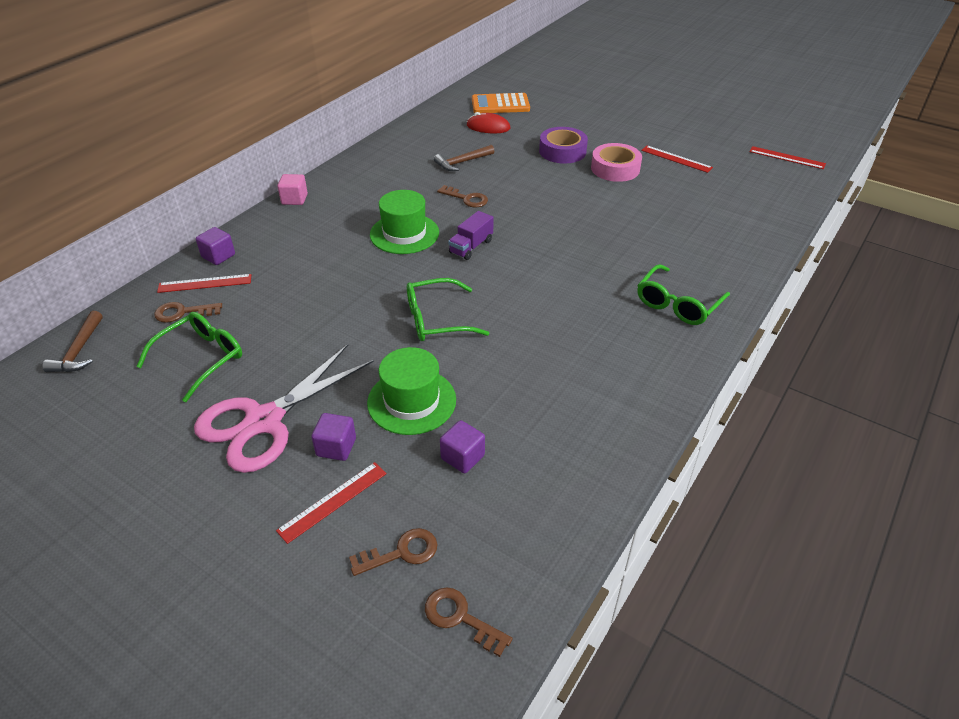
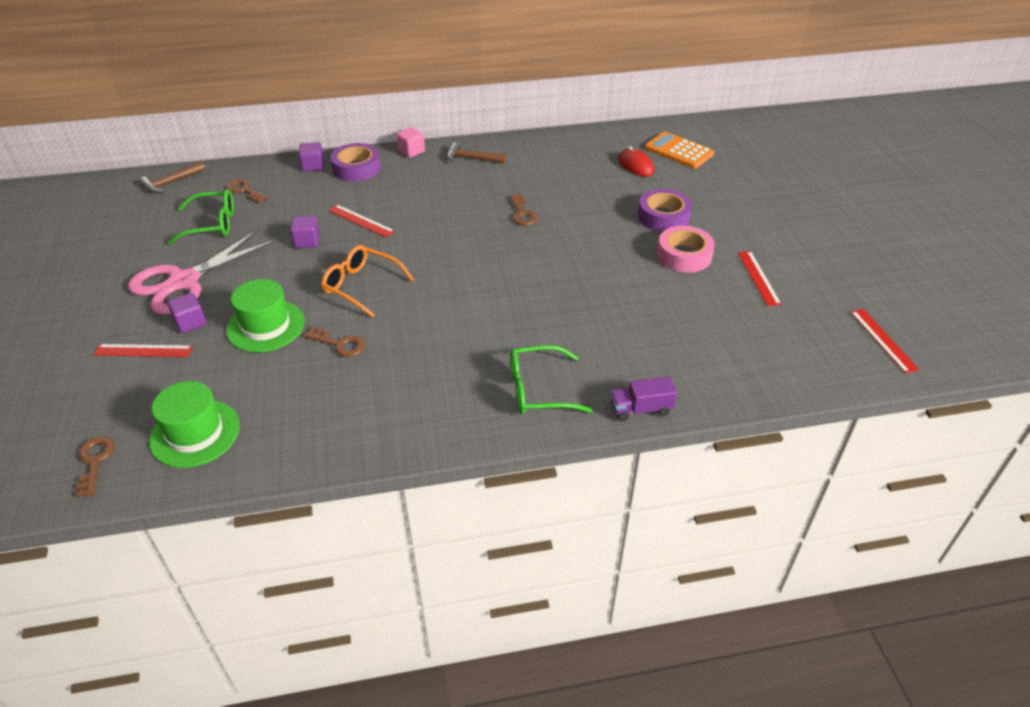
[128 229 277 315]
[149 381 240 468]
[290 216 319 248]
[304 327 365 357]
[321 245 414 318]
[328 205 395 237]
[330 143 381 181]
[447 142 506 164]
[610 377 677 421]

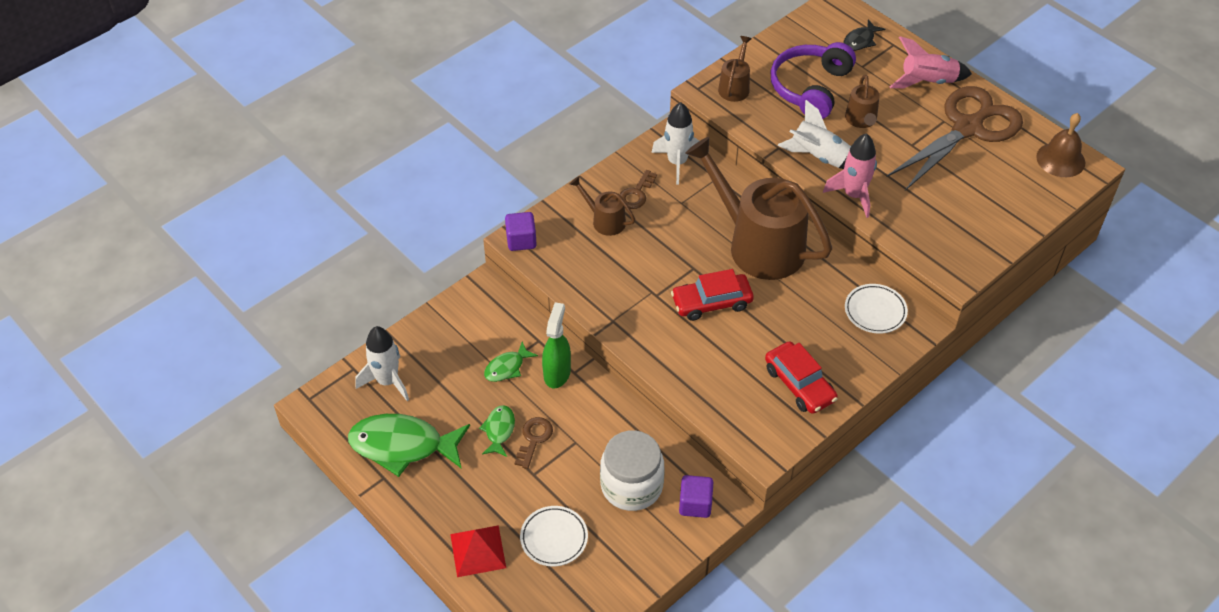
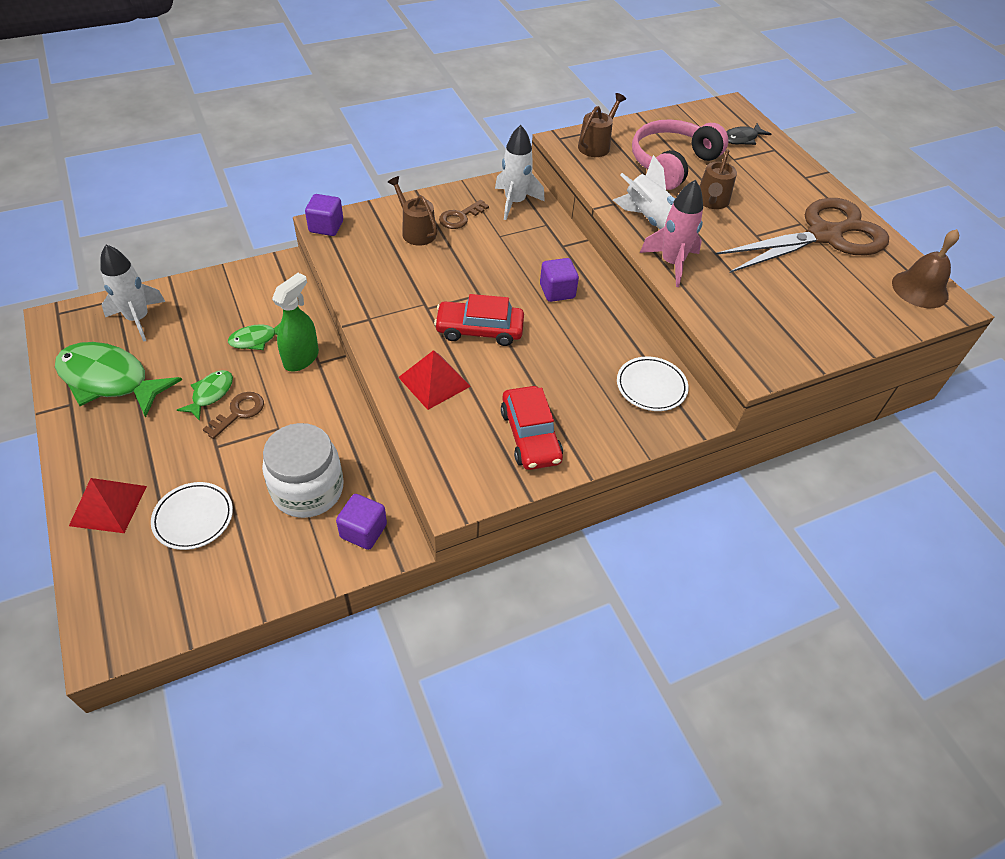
[398 350 471 410]
[540 258 579 302]
[632 119 728 190]
[890 36 972 88] (first image)

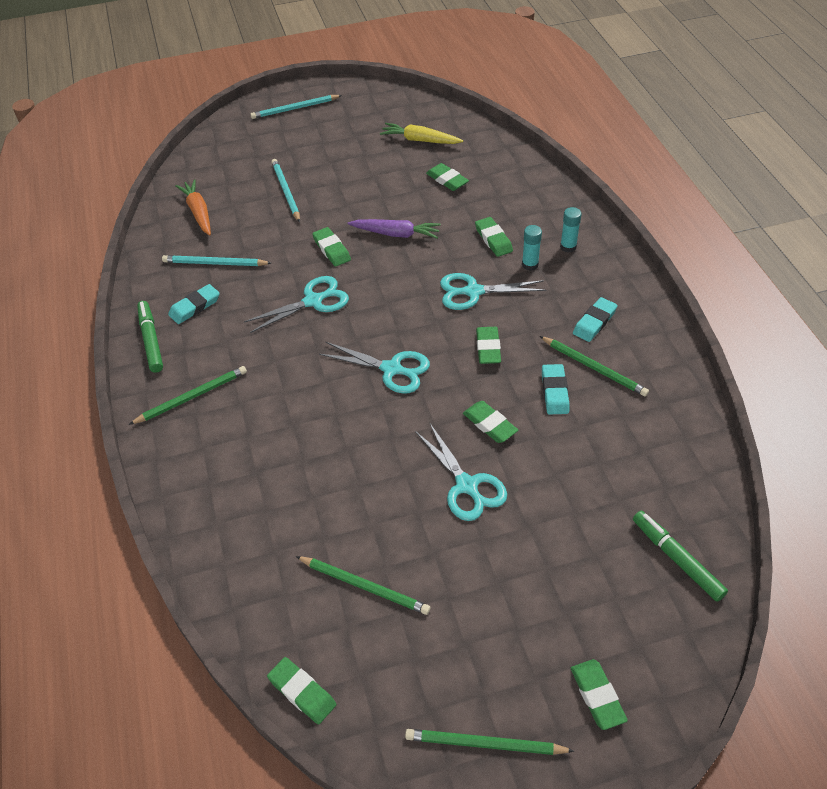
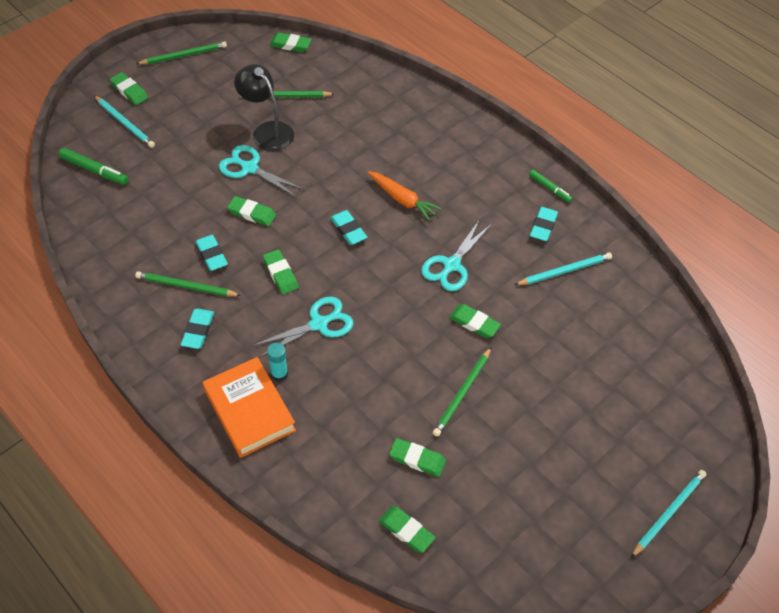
[94 96 155 148]
[203 357 296 458]
[234 64 294 151]
[330 210 367 245]
[367 171 442 221]
[379 506 435 553]
[433 347 491 436]
[529 170 573 203]
[348 219 441 239] (first image)
[380 123 463 144] (first image)

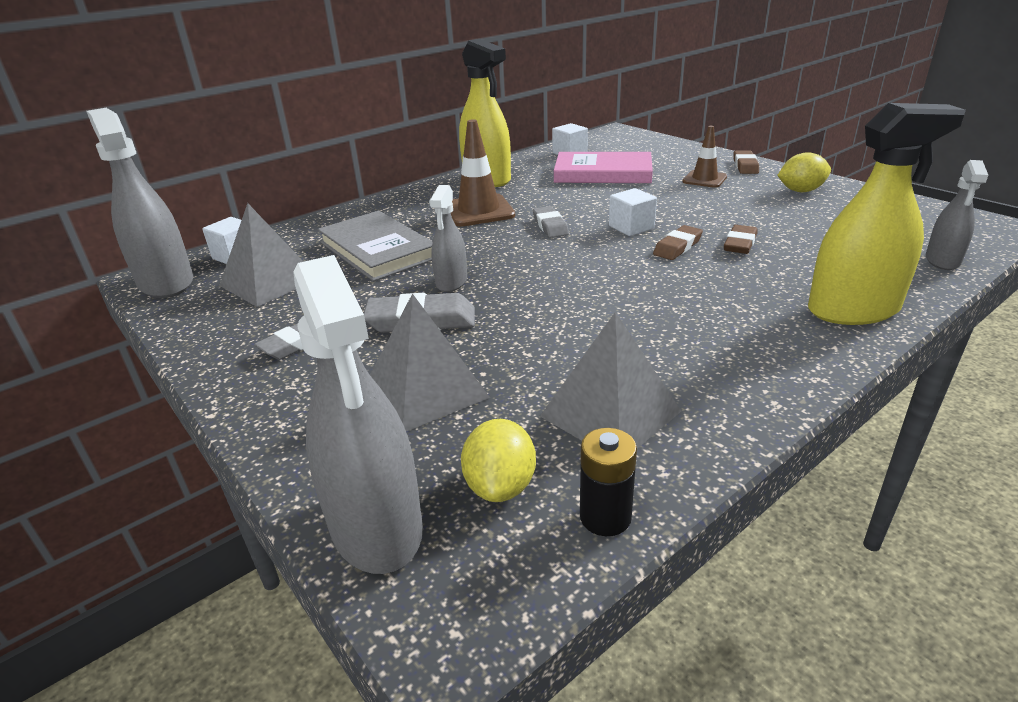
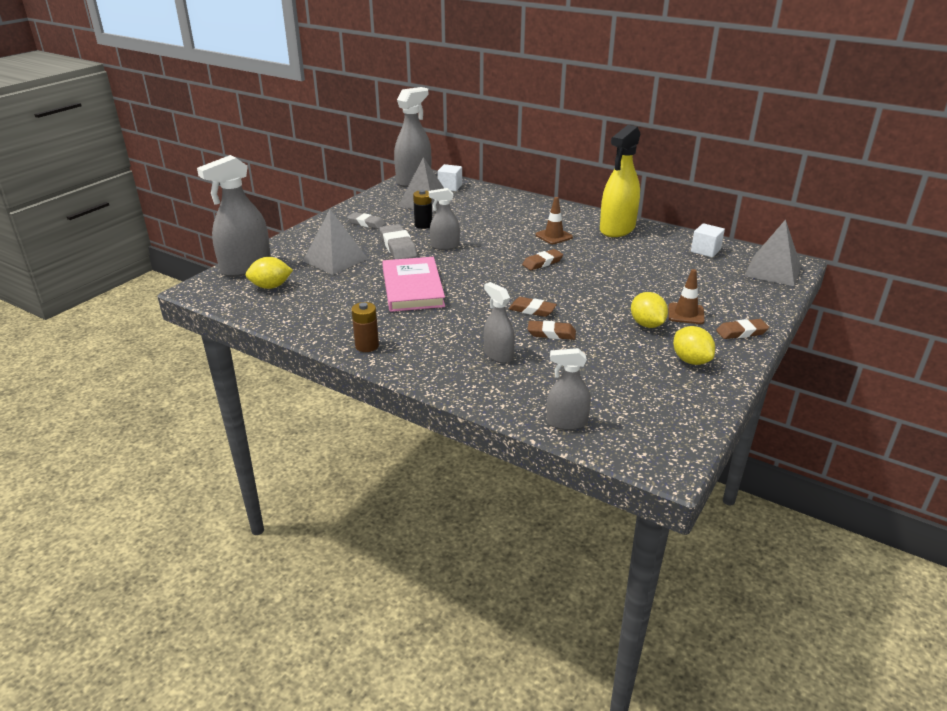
[351 302 379 352]
[382 257 445 312]
[413 190 432 229]
[484 282 515 363]
[522 249 563 270]
[535 197 573 244]
[631 292 668 328]
[744 219 801 286]
[318 211 433 281] (first image)
[609 188 657 236] (first image)
[808 103 966 325] (first image)

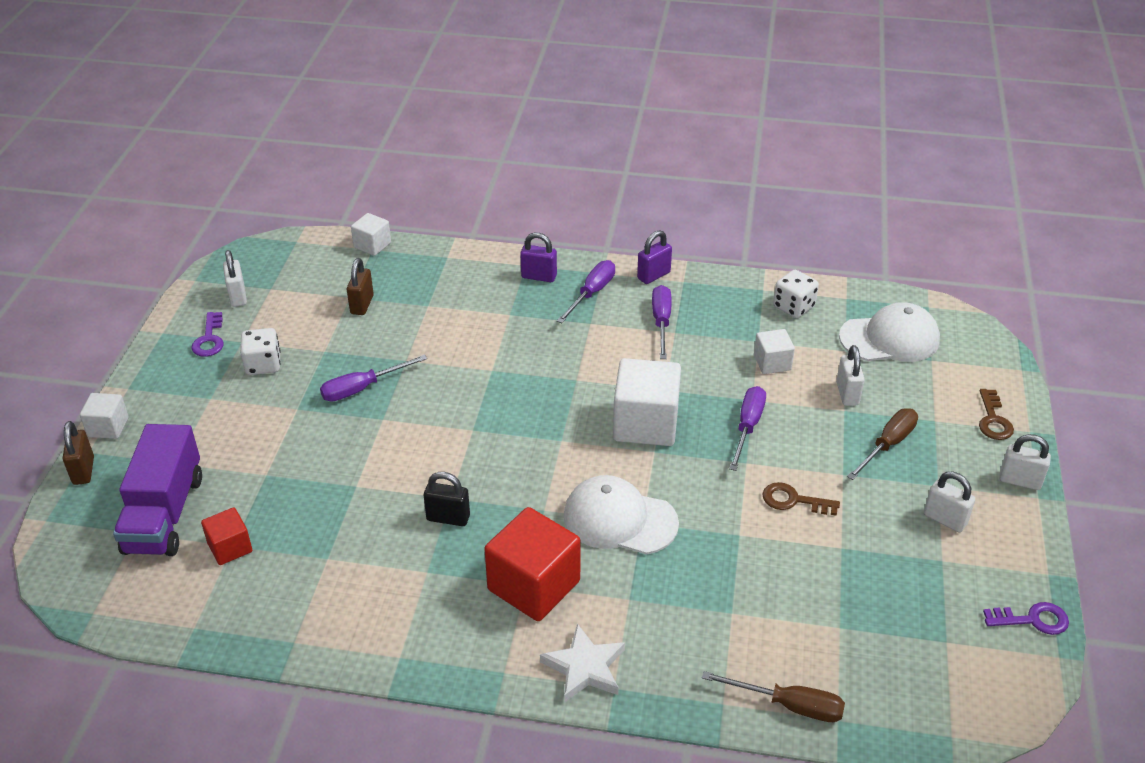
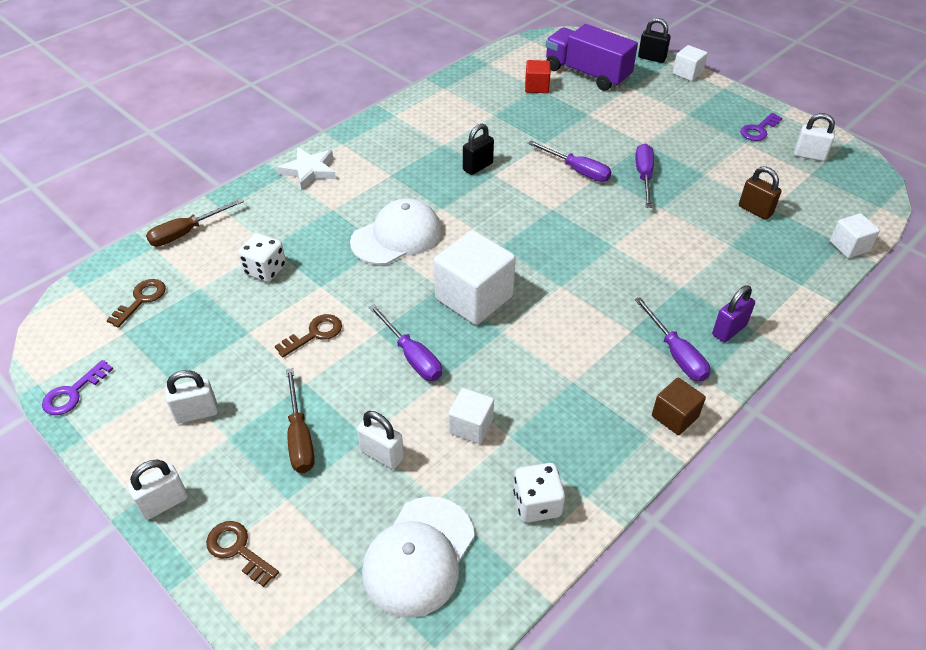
[106 279 166 328]
[238 233 286 282]
[528 140 612 182]
[638 18 671 63]
[652 378 706 435]
[741 113 782 141]
[484 507 580 621] (first image)

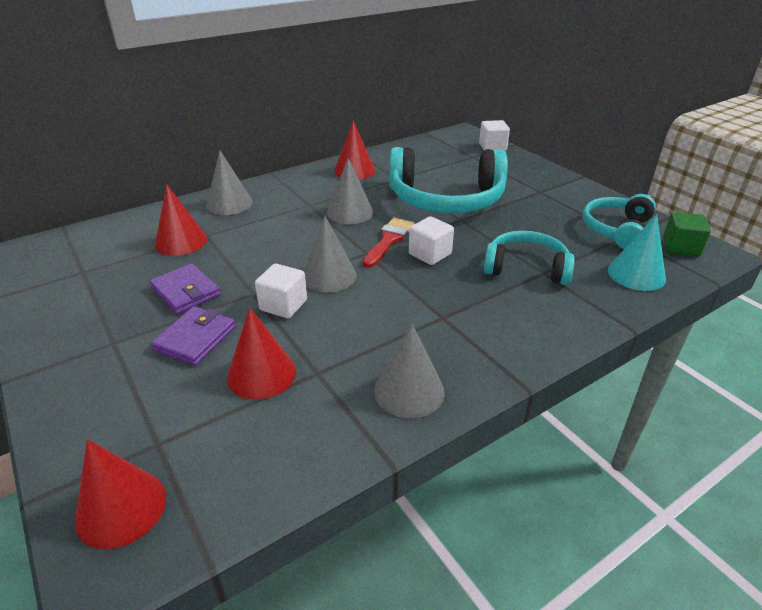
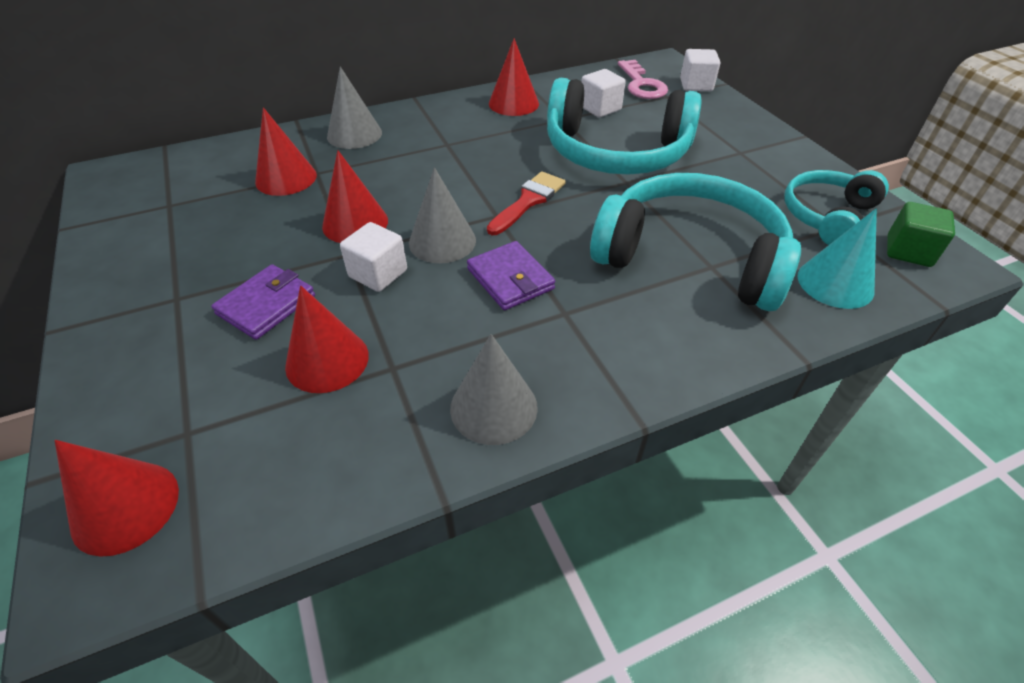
[322 150 388 243]
[467 241 555 310]
[581 69 626 118]
[590 173 801 311]
[618 60 668 99]
[327 158 374 224] (first image)

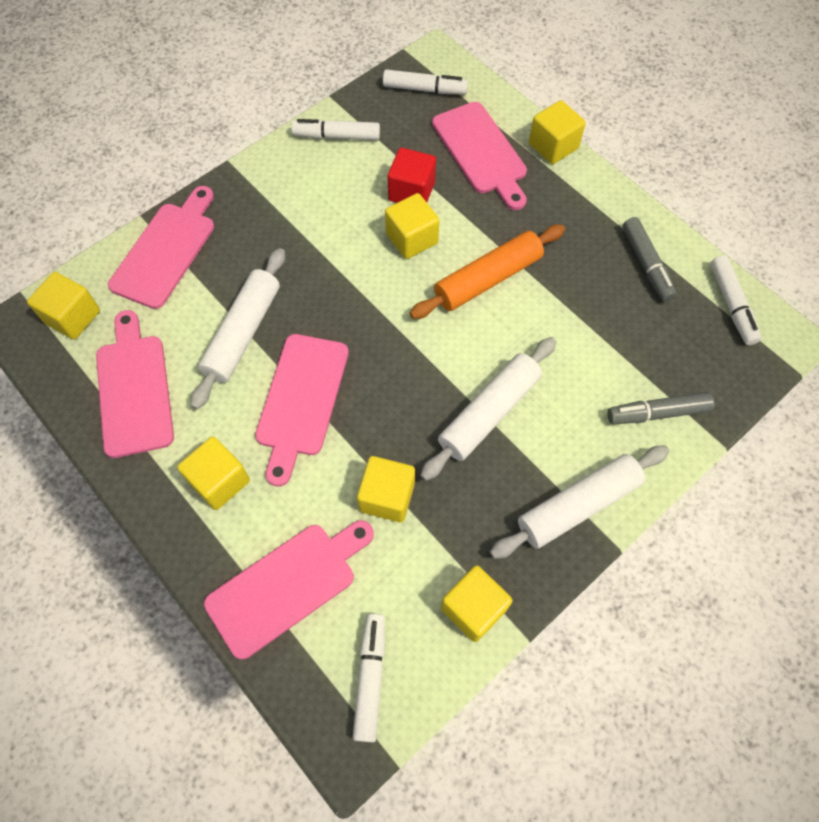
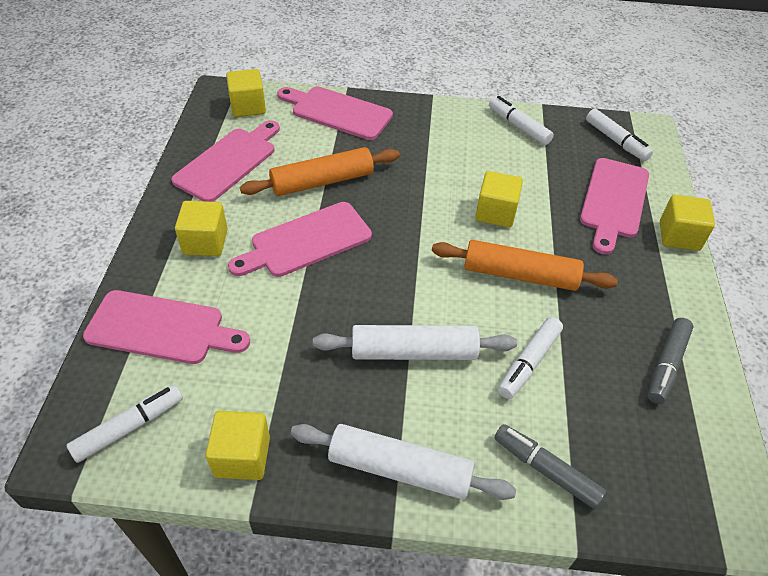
[240 147 400 196]
[277 86 393 140]
[498 317 563 399]
[357 456 415 522] (first image)
[387 148 436 203] (first image)

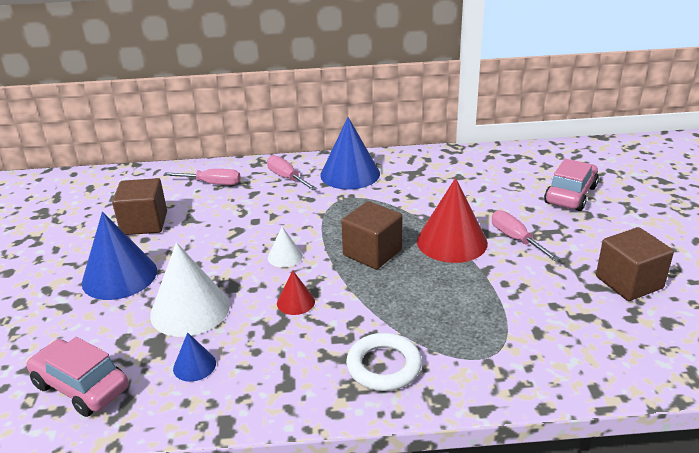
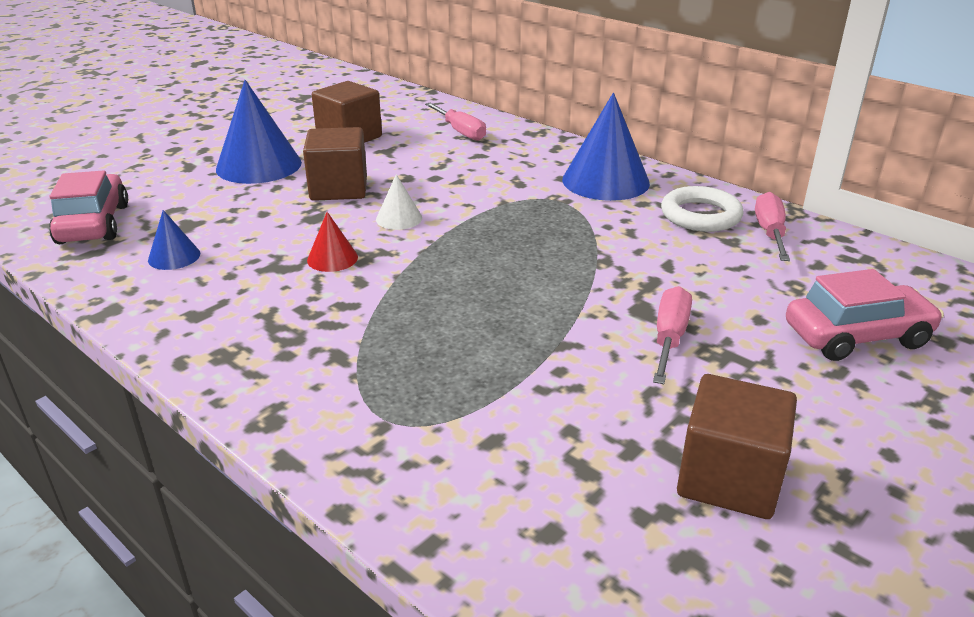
[303 127 367 201]
[661 186 744 232]
[755 192 790 261]
[150 242 230 337] (first image)
[417 178 488 263] (first image)

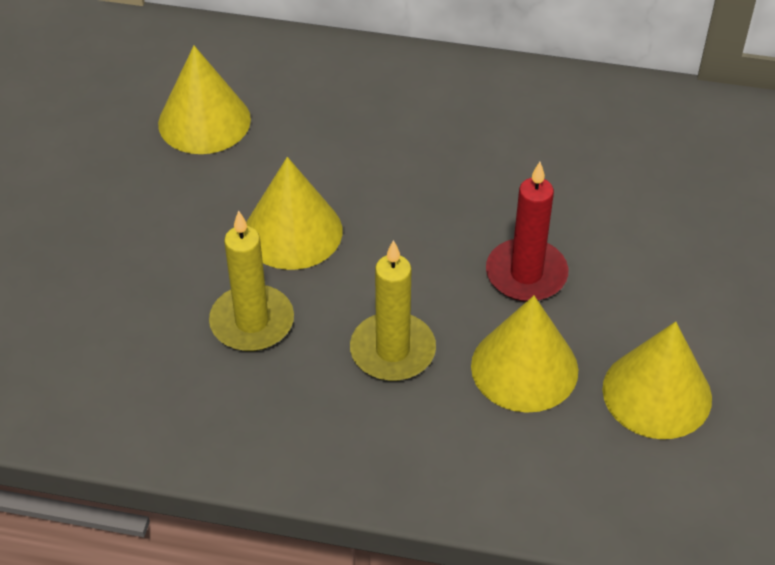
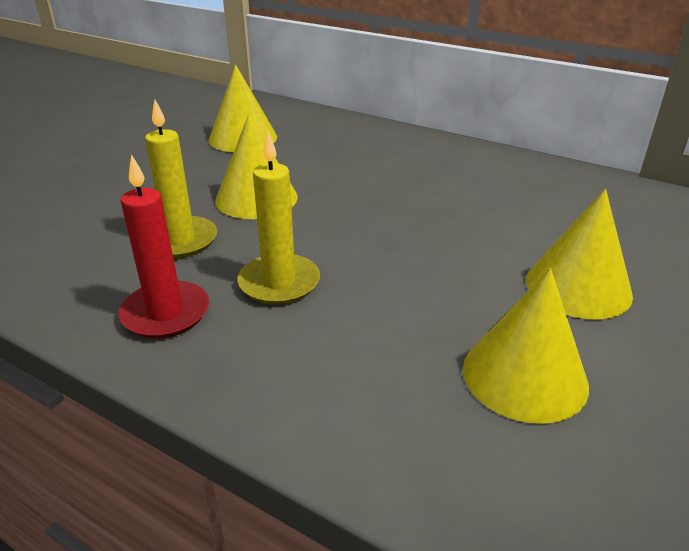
[118 154 209 338]
[526 189 633 320]

